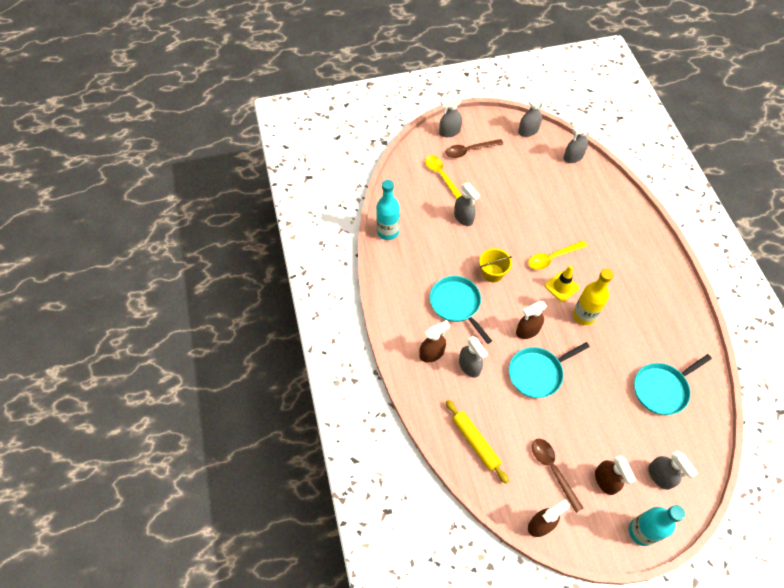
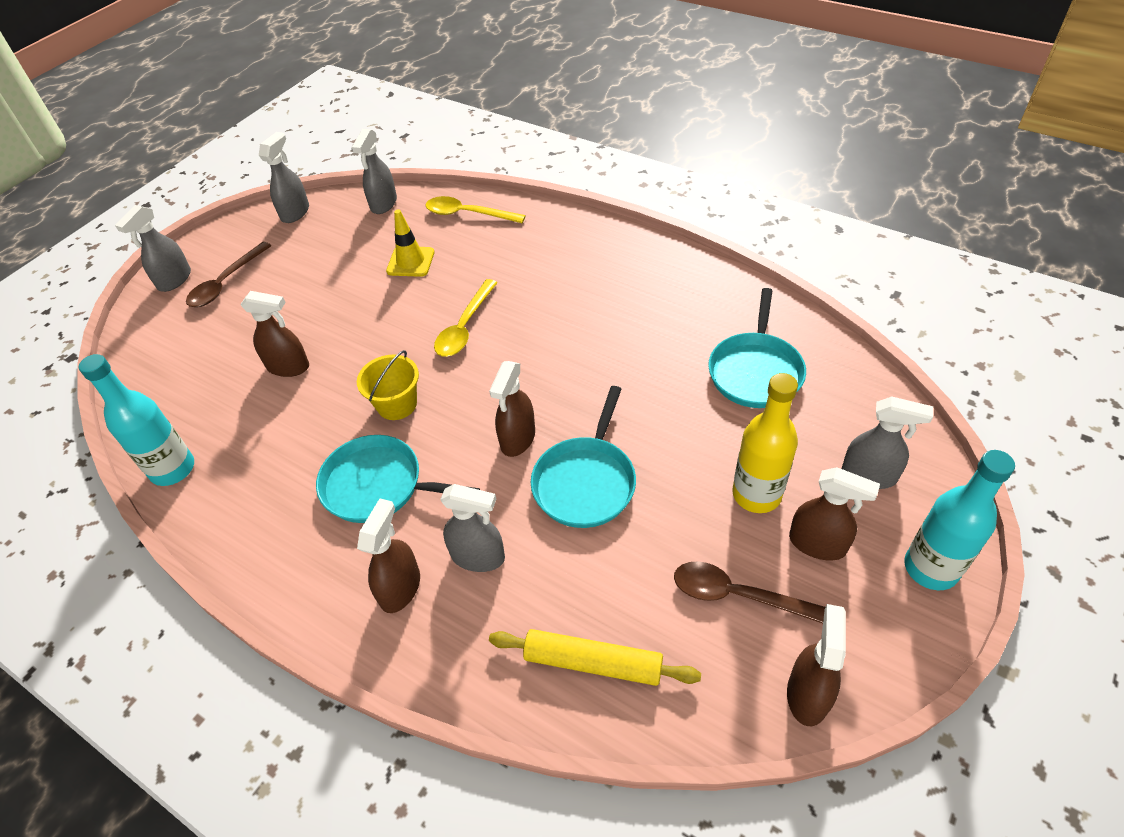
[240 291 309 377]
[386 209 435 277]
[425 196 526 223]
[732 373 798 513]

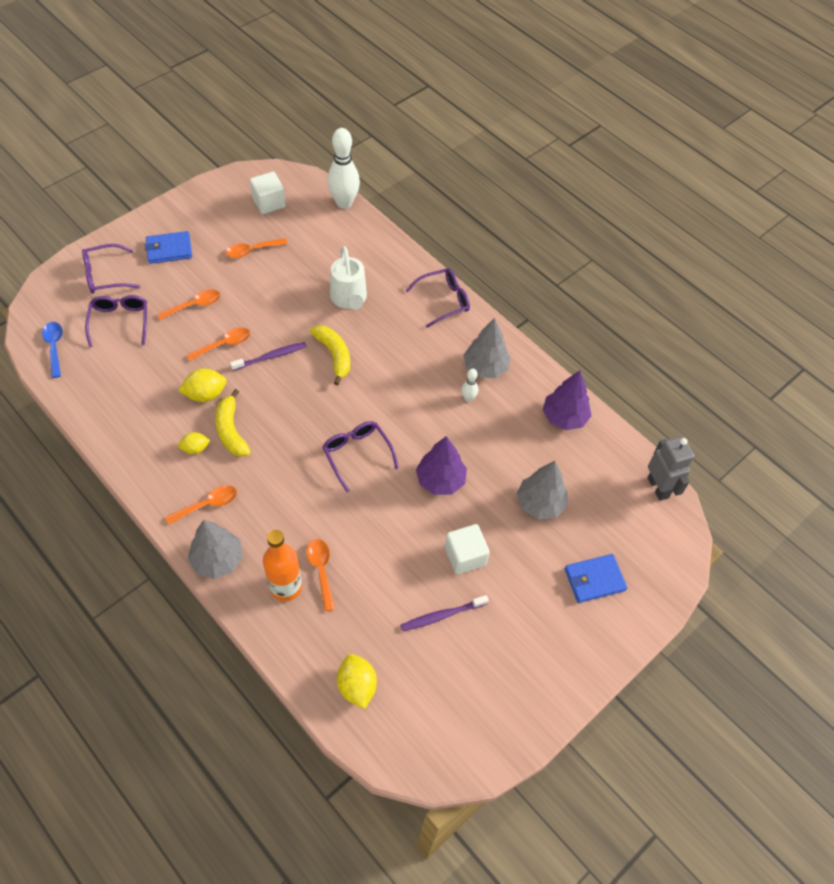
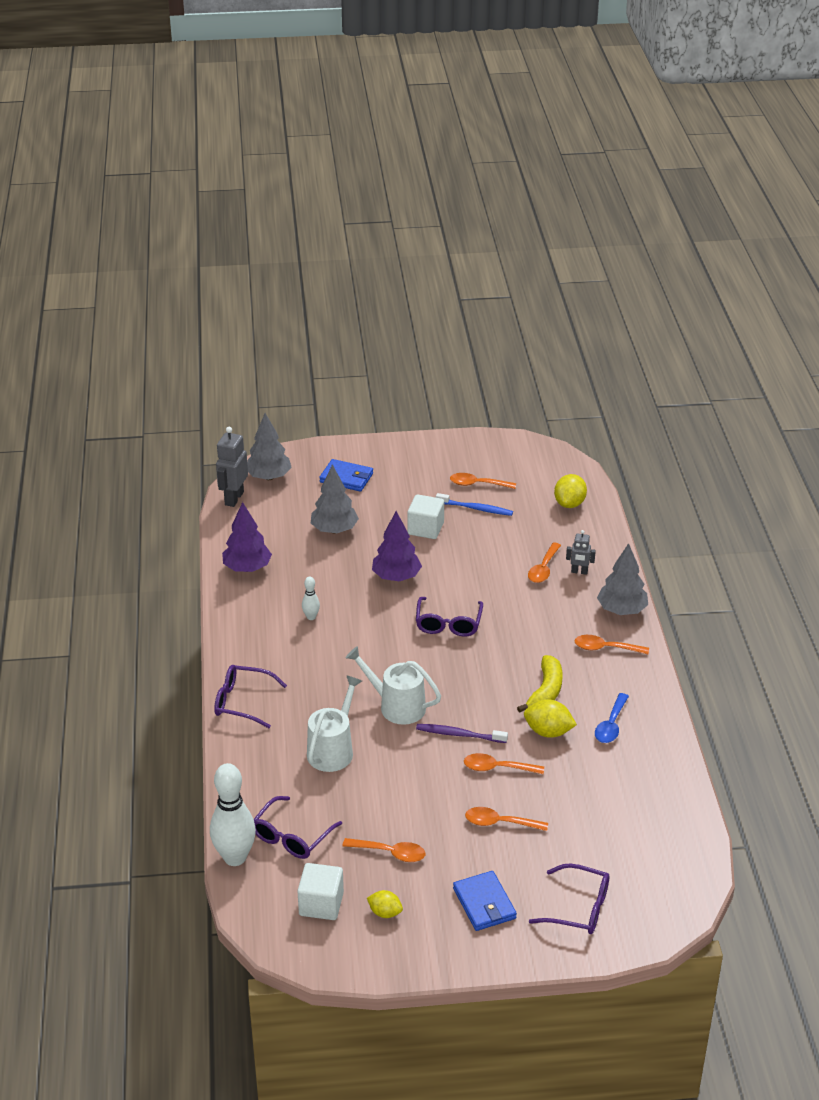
[247 413 292 480]
[254 796 342 859]
[346 646 441 725]
[367 890 403 918]
[436 493 513 516]
[450 473 516 489]
[453 871 517 931]
[566 530 596 575]
[595 693 629 743]

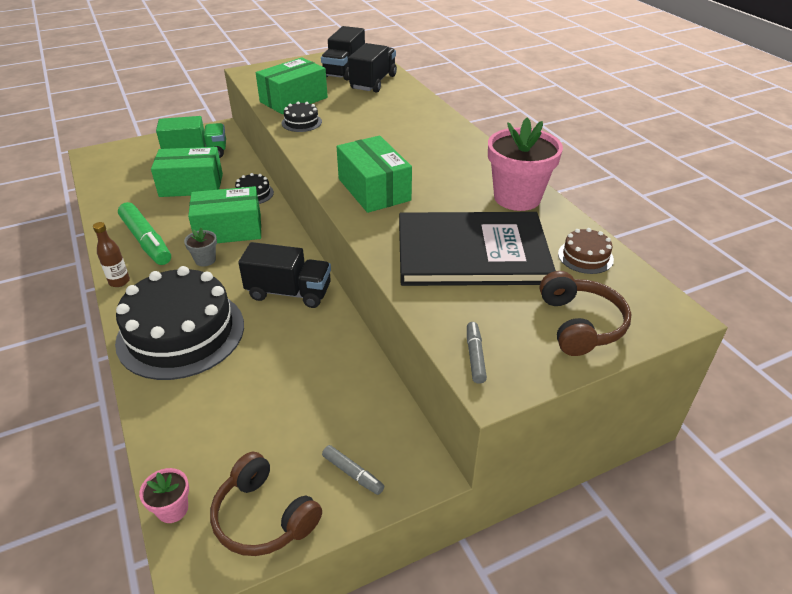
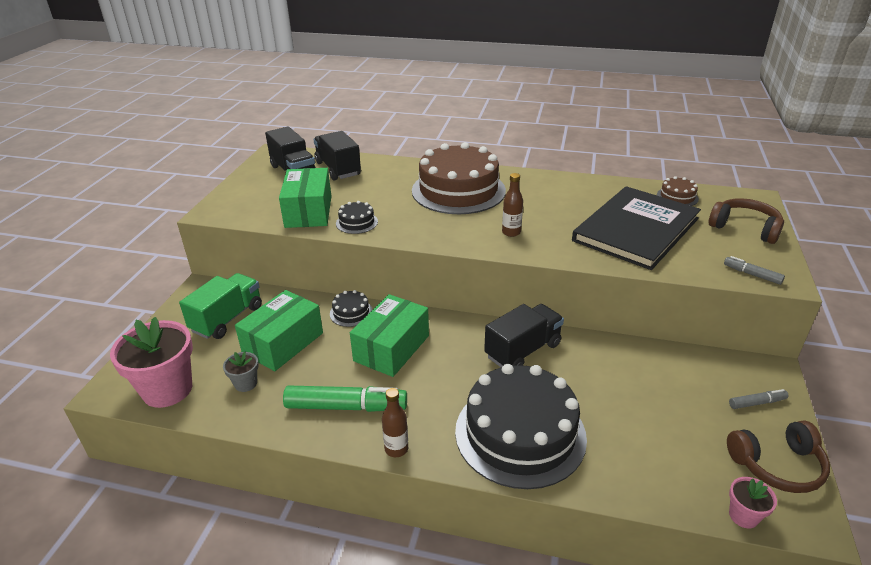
[110 317 193 408]
[223 352 259 392]
[412 142 506 214]
[502 173 523 237]

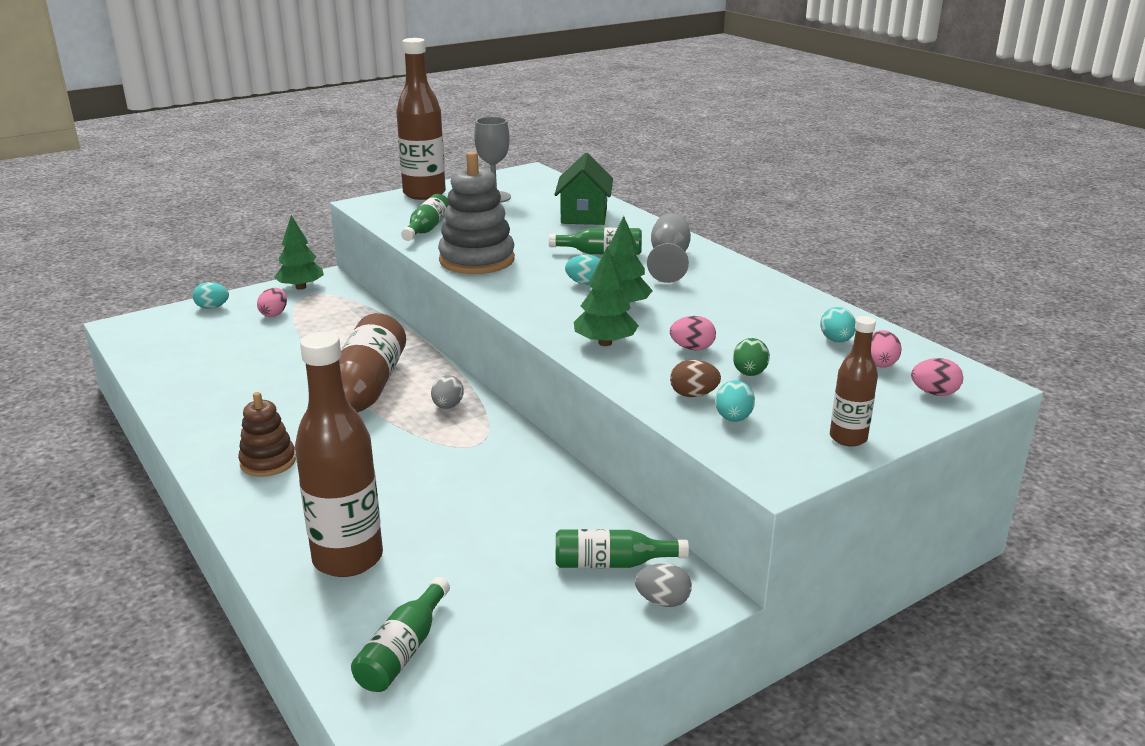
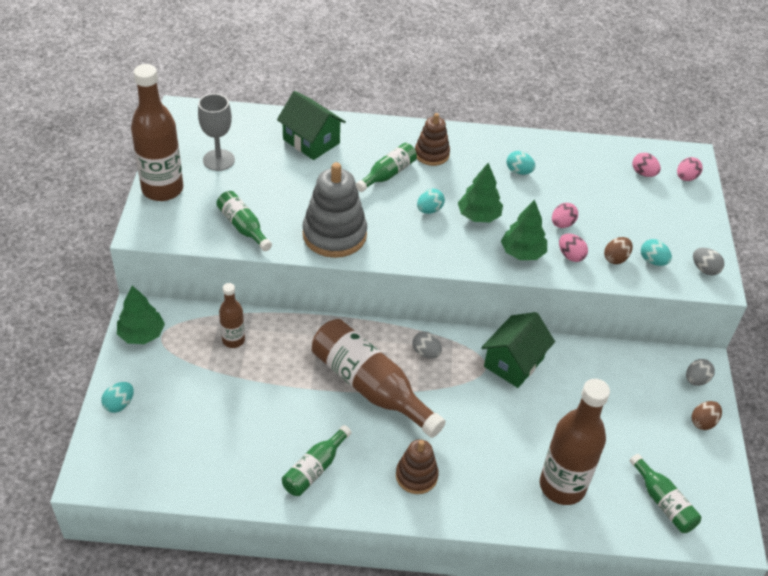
[219 283 245 348]
[282 425 351 496]
[415 113 450 166]
[481 312 555 388]
[506 151 535 175]
[559 233 588 262]
[692 401 722 430]
[693 248 724 275]
[733 338 770 376] (first image)

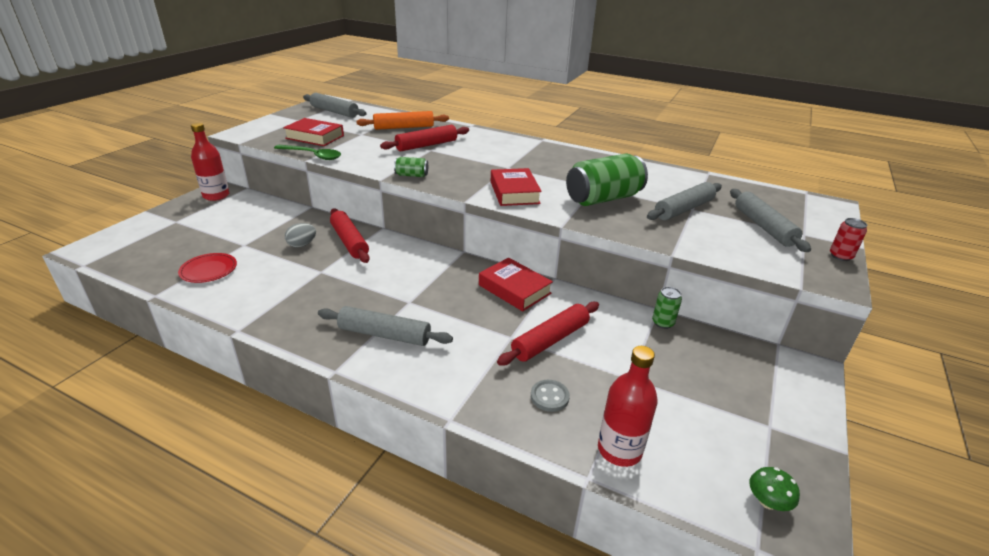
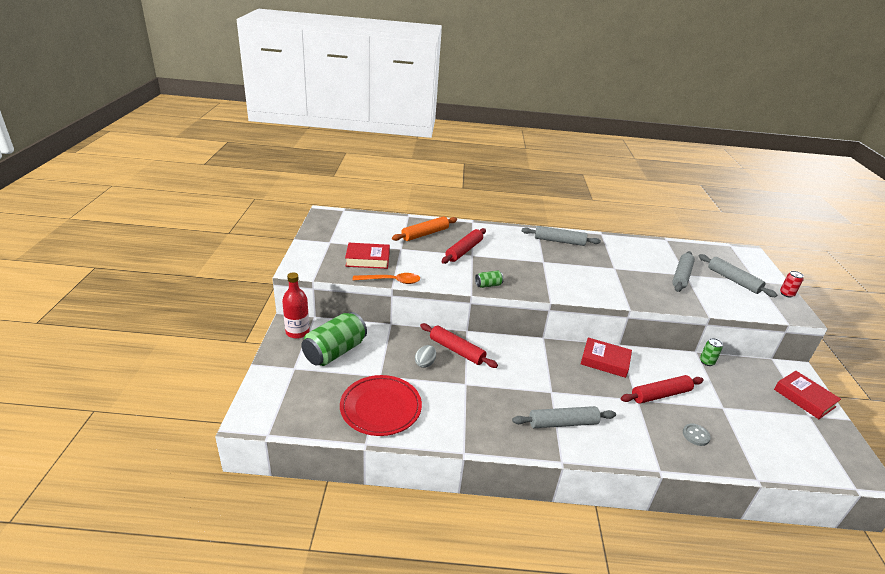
[301 312 367 366]
[340 375 422 436]
[353 273 420 284]
[522 226 601 246]
[621 375 704 404]
[774 371 841 419]
[598 346 658 467] (first image)
[749 467 800 511] (first image)

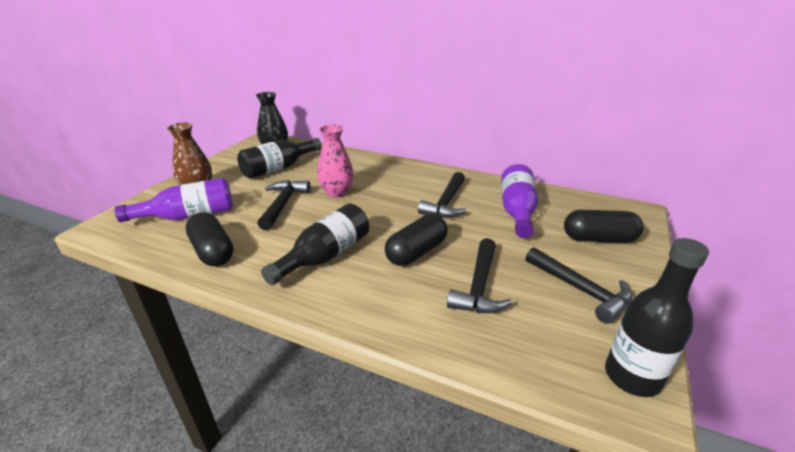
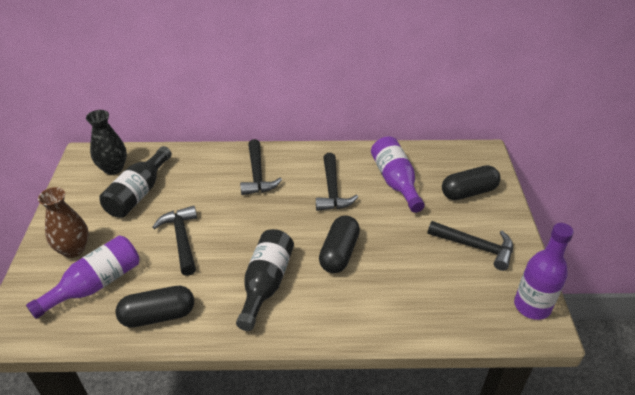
[116 286 194 328]
[240 139 282 195]
[514 223 574 320]
[317 125 353 198] (first image)

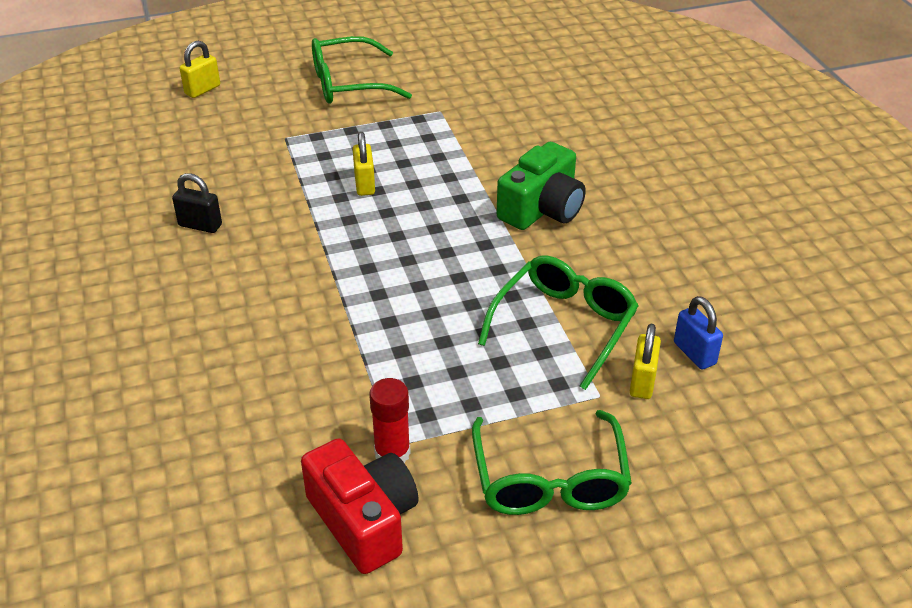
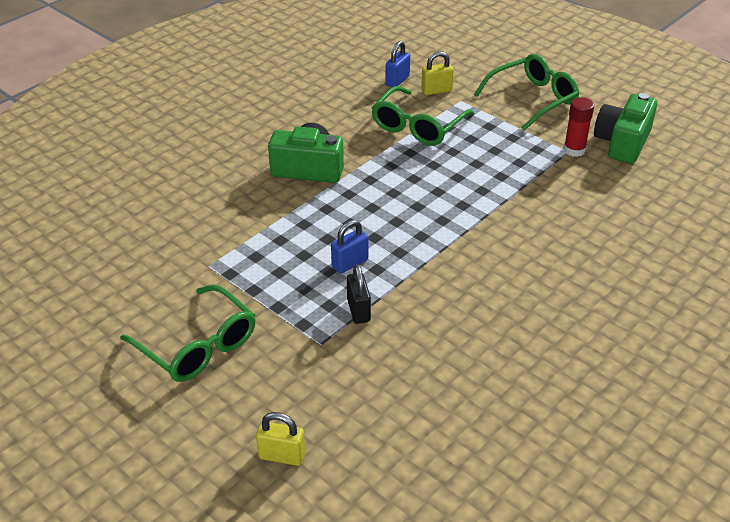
[331 220 368 273]
[347 264 371 324]
[372 86 475 146]
[594 93 657 164]

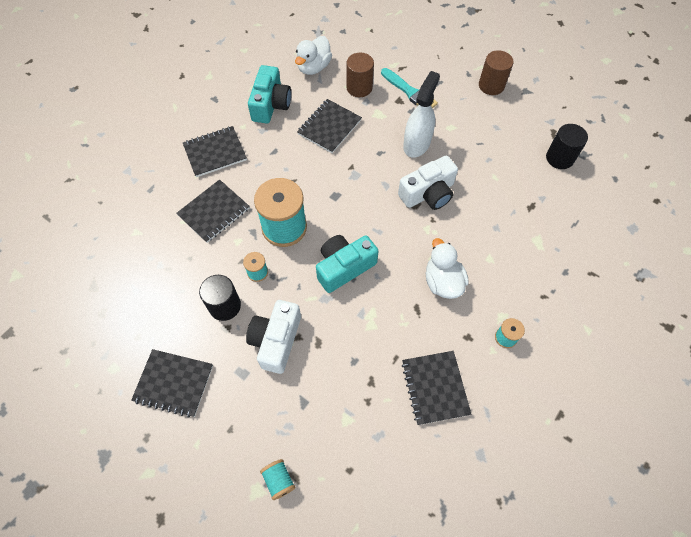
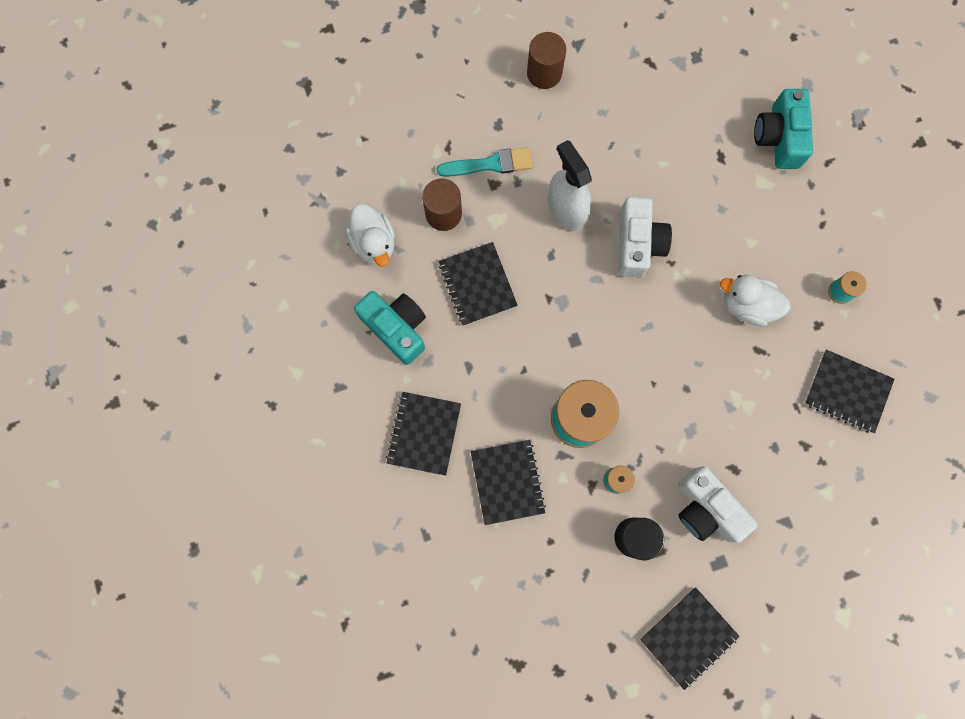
[754 89 813 169]
[260 459 296 500] (first image)
[546 124 588 169] (first image)

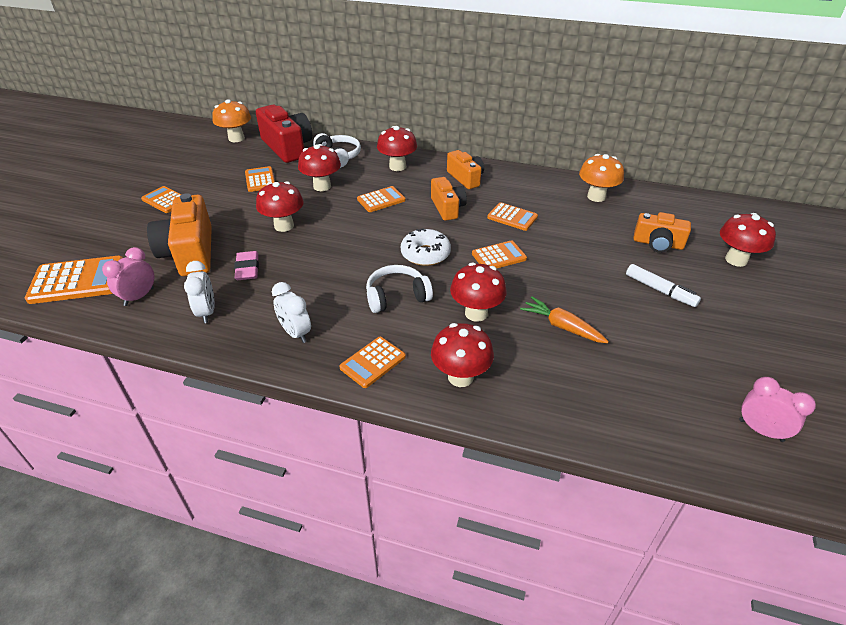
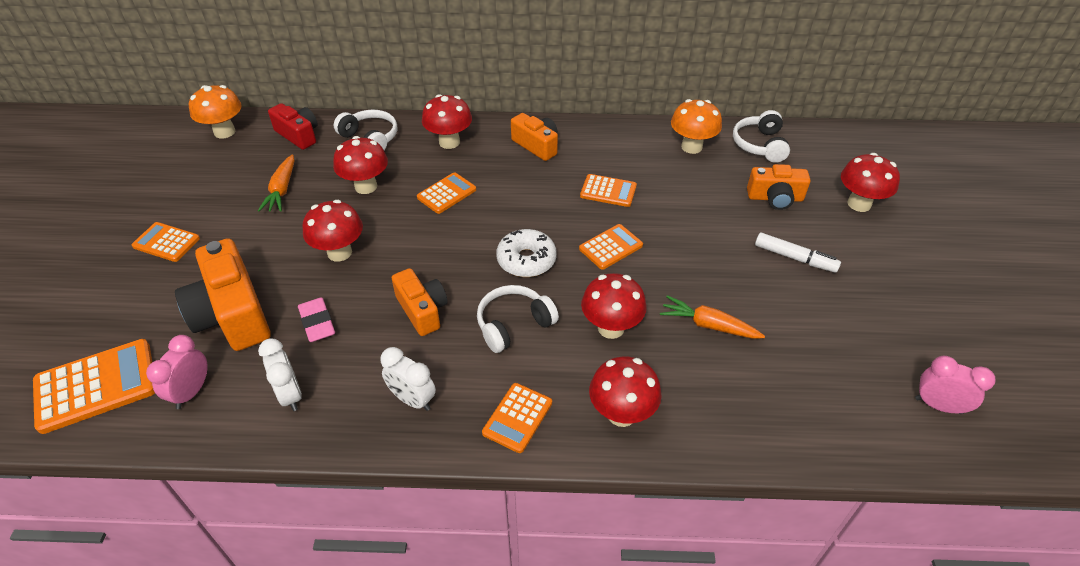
[258 154 294 212]
[268 103 317 150]
[392 268 448 336]
[733 110 790 163]

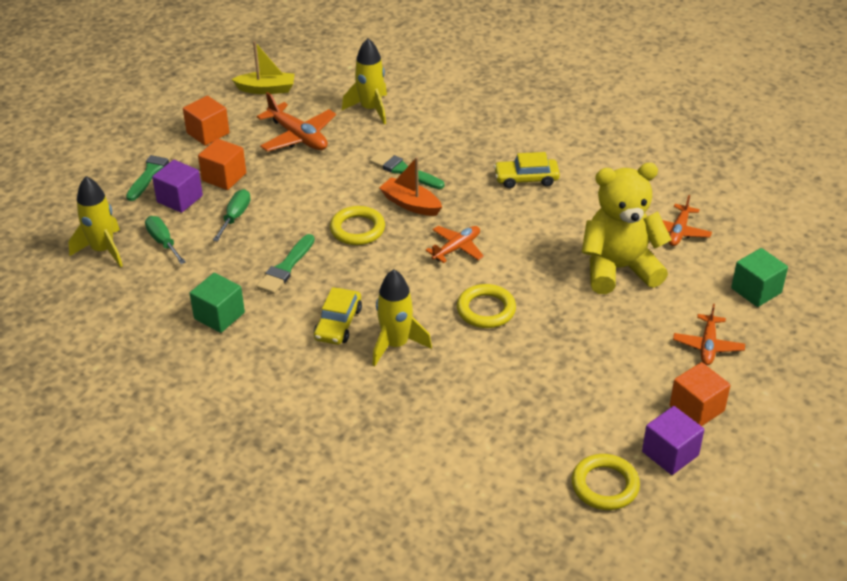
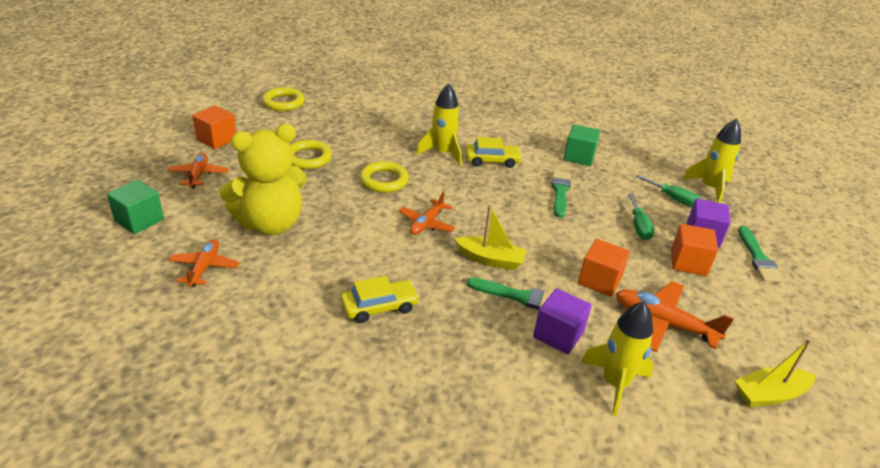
[290 140 332 169]
[455 205 527 270]
[465 137 522 168]
[533 288 592 354]
[578 239 630 297]

